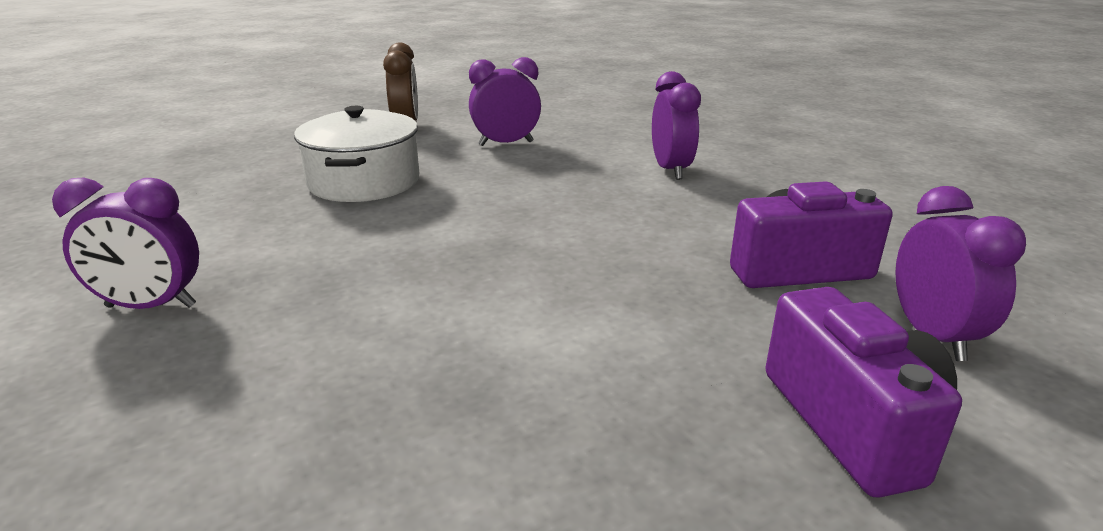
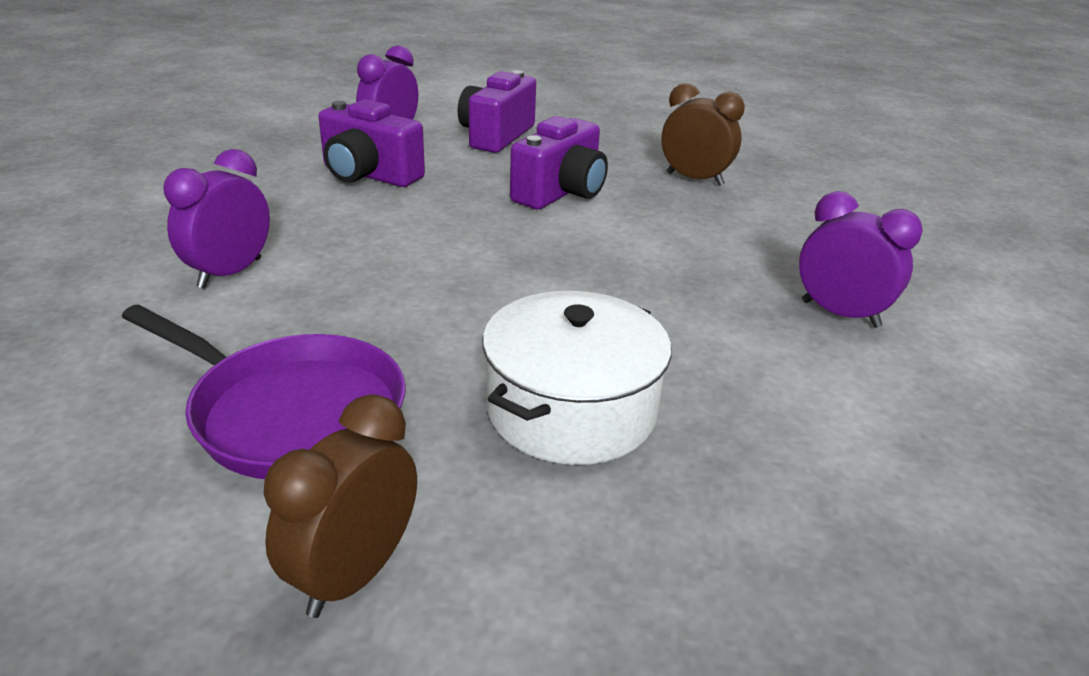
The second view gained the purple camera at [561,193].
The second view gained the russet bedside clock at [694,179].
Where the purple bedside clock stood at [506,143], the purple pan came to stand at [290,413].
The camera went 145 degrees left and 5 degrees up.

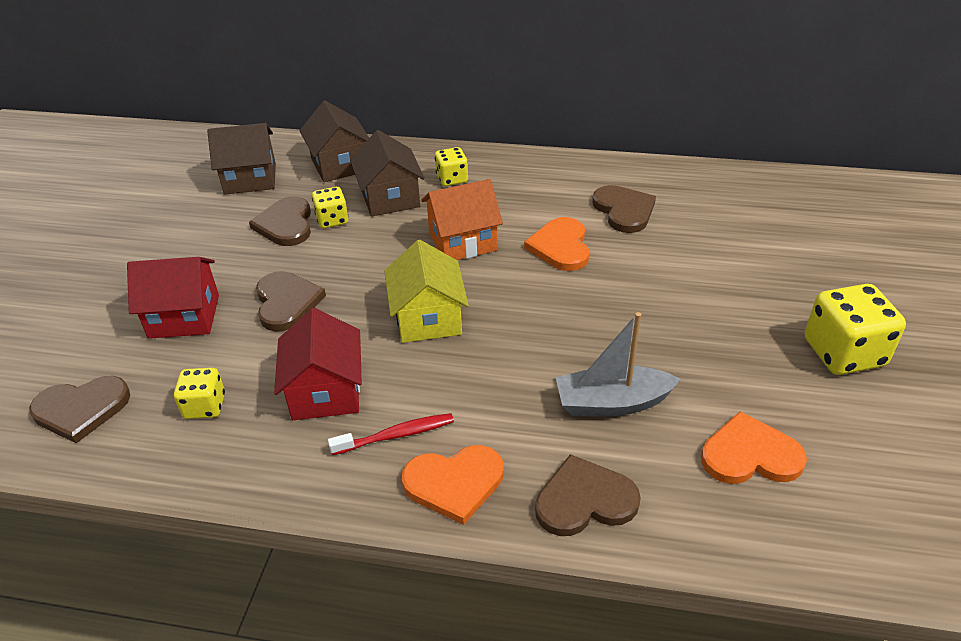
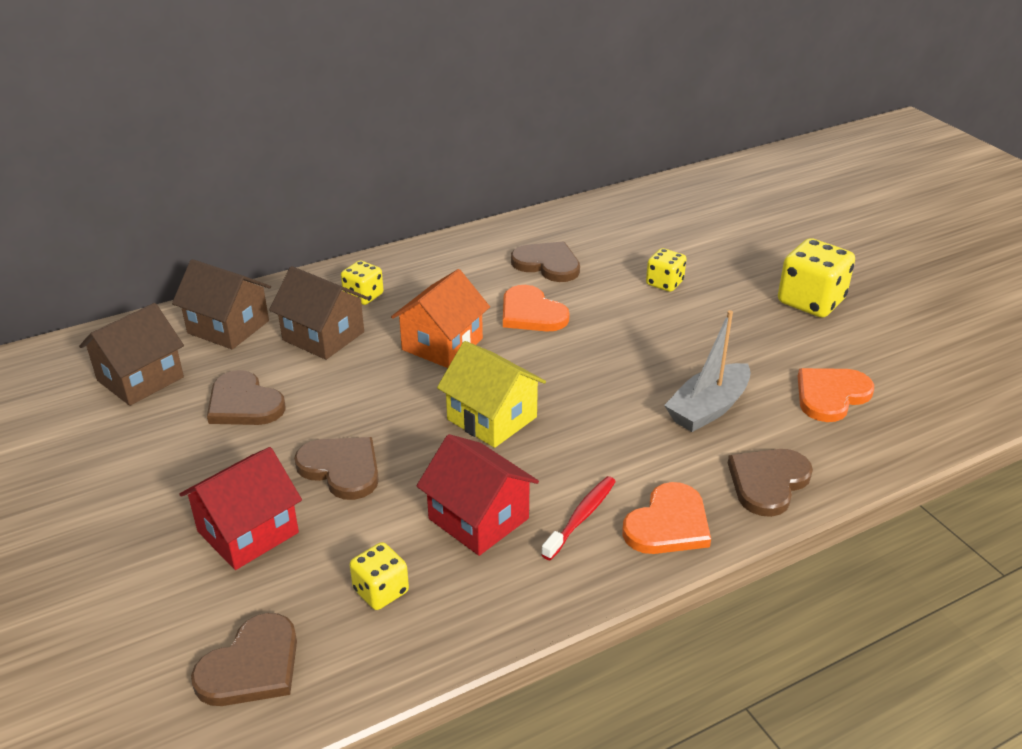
The yellow die ended up elsewhere, having gone from [332,220] to [664,283].
The camera went 40 degrees left and 5 degrees down.

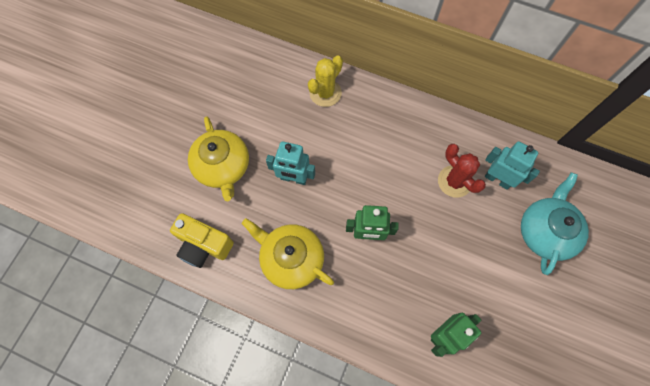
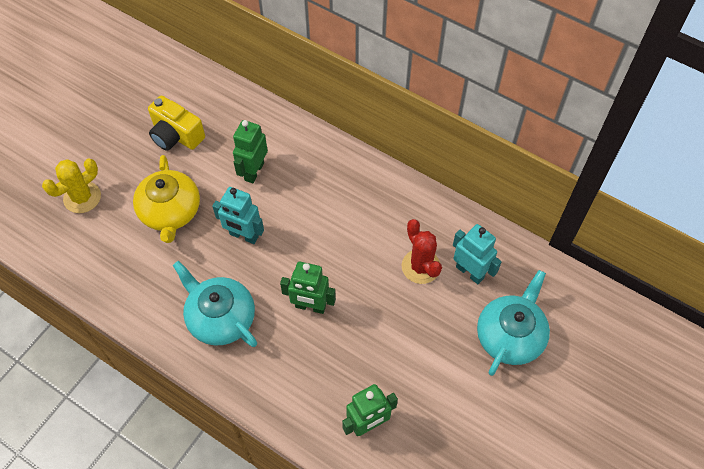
The second view gained the green robot figure at [254,171].
The yellow camera ended up elsewhere, having gone from [204,245] to [176,135].
The yellow prickly plant ended up elsewhere, having gone from [325,93] to [82,197].
What was the yellow teapot at [291,258] turned into the turquoise teapot at [220,317].
The camera went 10 degrees right and 10 degrees down.

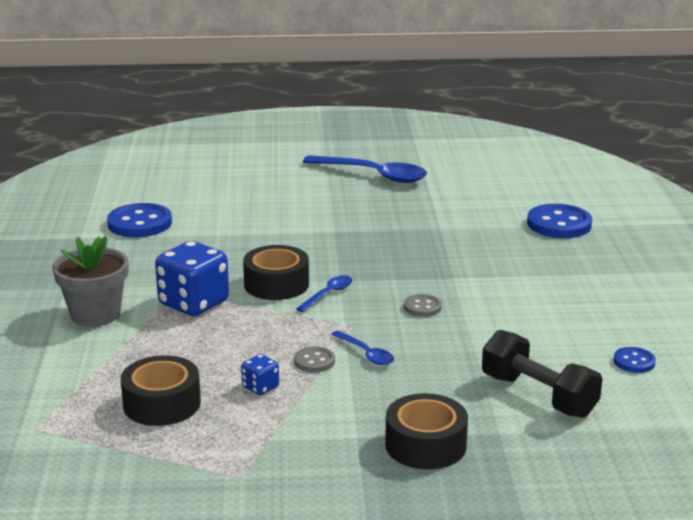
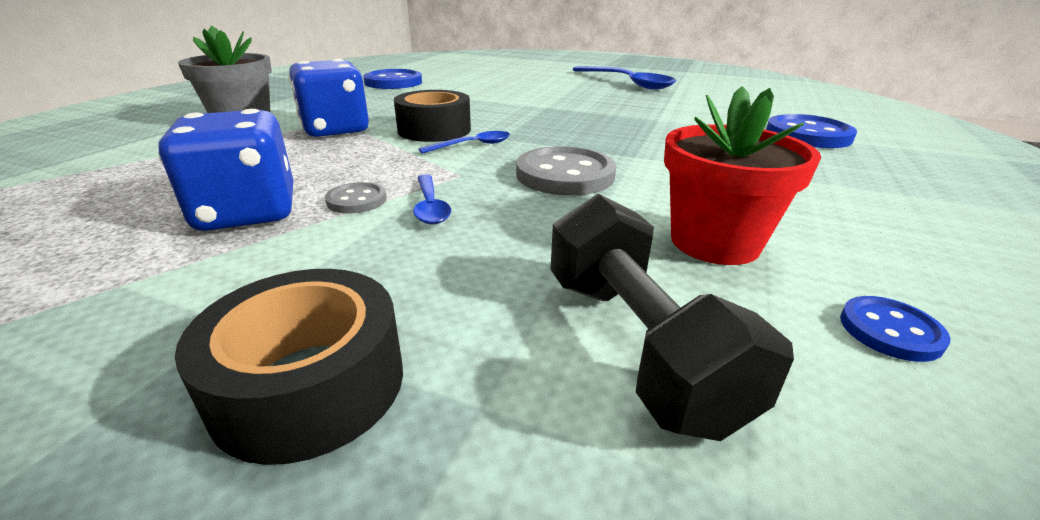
The second view lost the black roll of tape at [162,404].
The second view gained the red flower pot at [714,242].
The size of the cobalt die at [260,387] changed by a factor of 2.14.
The size of the ash-grey button at [422,307] changed by a factor of 1.92.
The camera went 25 degrees right and 5 degrees up.

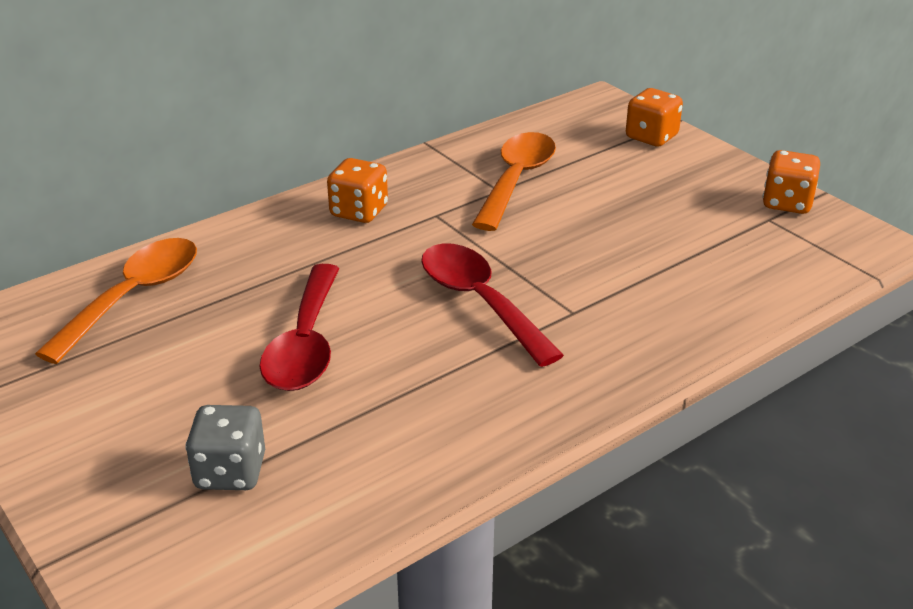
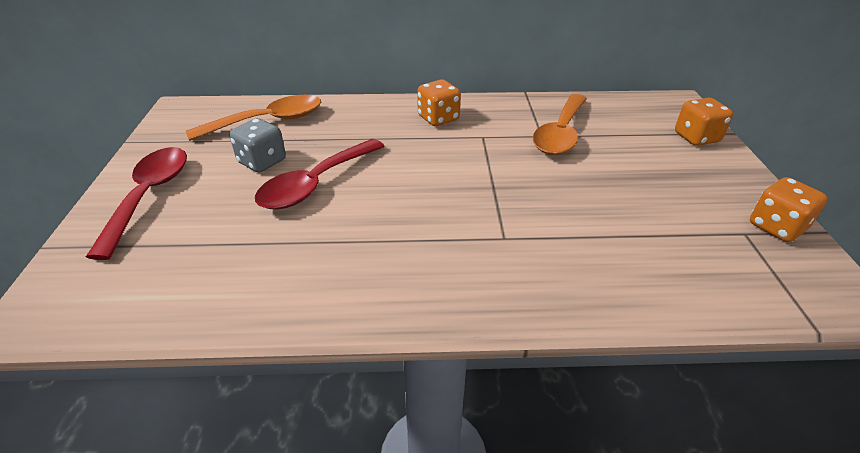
The ash-grey die ended up elsewhere, having gone from [230,472] to [262,162].
The red tablespoon ended up elsewhere, having gone from [480,302] to [149,196].
The orange tablespoon at [516,180] ended up facing another way, 150 degrees clockwise from before.
The camera went 35 degrees right and 5 degrees up.

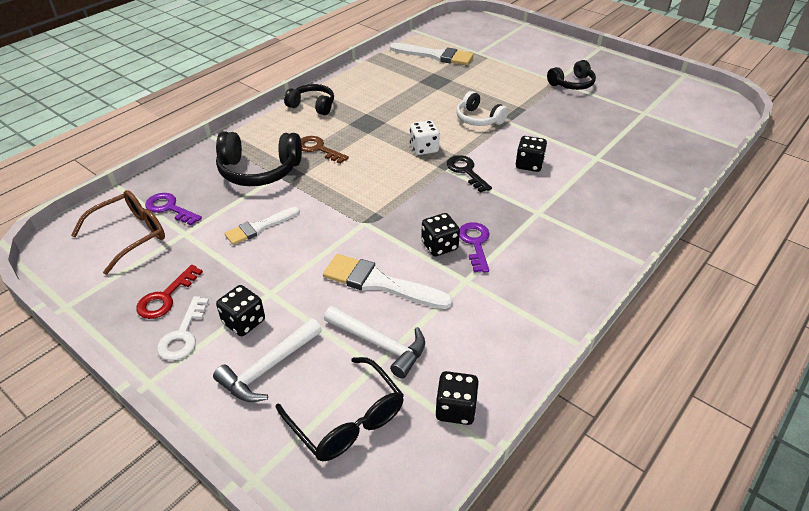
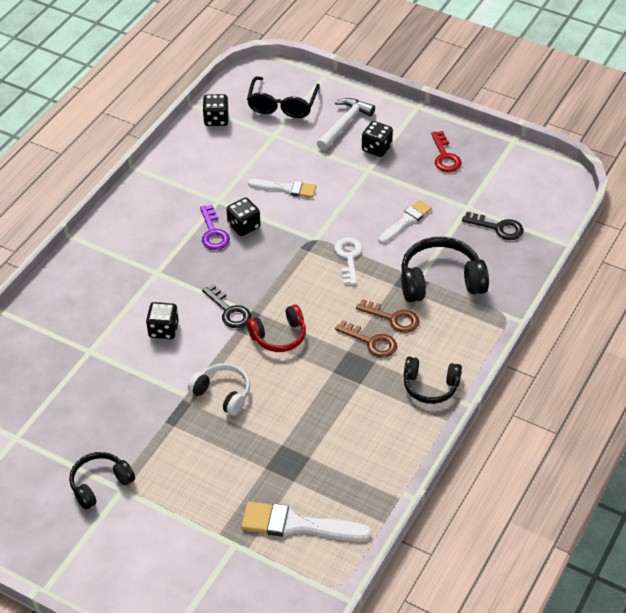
The second view lost the russet glasses at [130,235].
The second view lost the pure white hammer at [379,344].
The second view gained the russet latchkey at [371,342].
The pure white latchkey ended up elsewhere, having gone from [183,334] to [348,258].
Where the pure white die stood at [424,148], the red headphones came to stand at [279,336].
What was the purple latchkey at [170,208] turned into the black latchkey at [498,228].
The red latchkey at [166,297] ended up facing another way, 150 degrees clockwise from before.
The black glasses at [347,420] ended up facing another way, 120 degrees counterclockwise from before.
The size of the pure white brush at [379,283] changed by a factor of 0.65.
The camera went 170 degrees right and 5 degrees up.

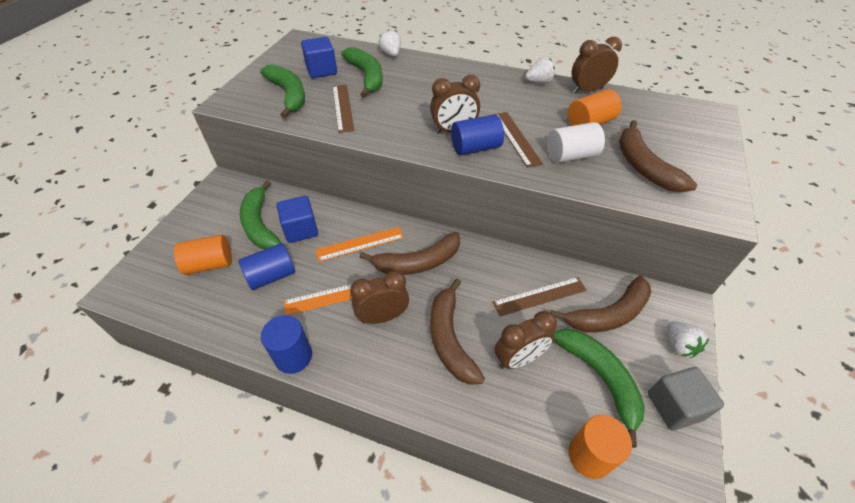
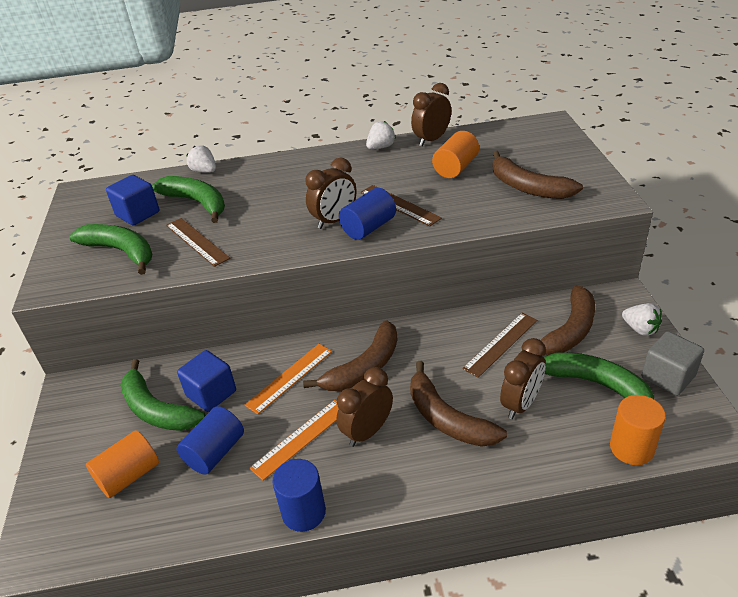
The second view lost the pure white solid cylinder at [571,156].
The camera went 25 degrees left and 10 degrees down.

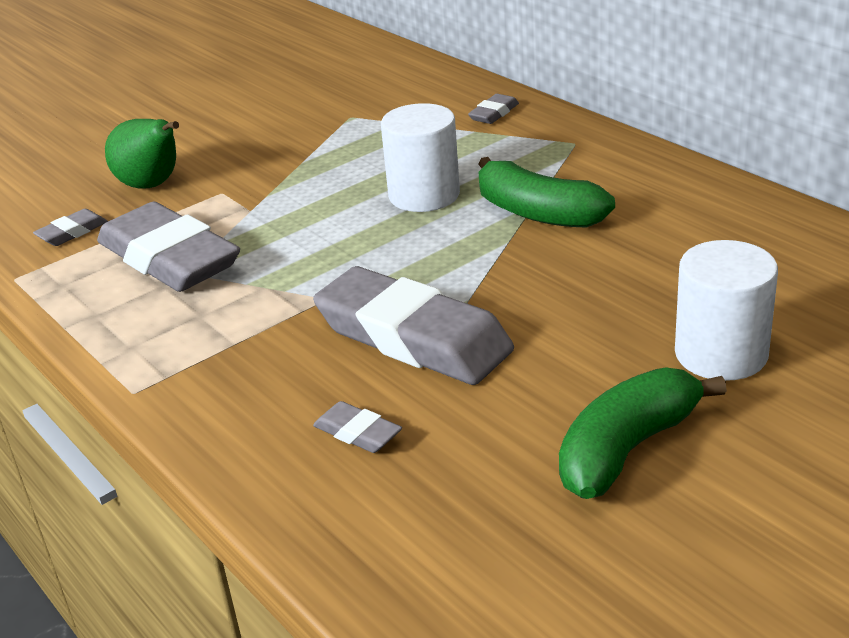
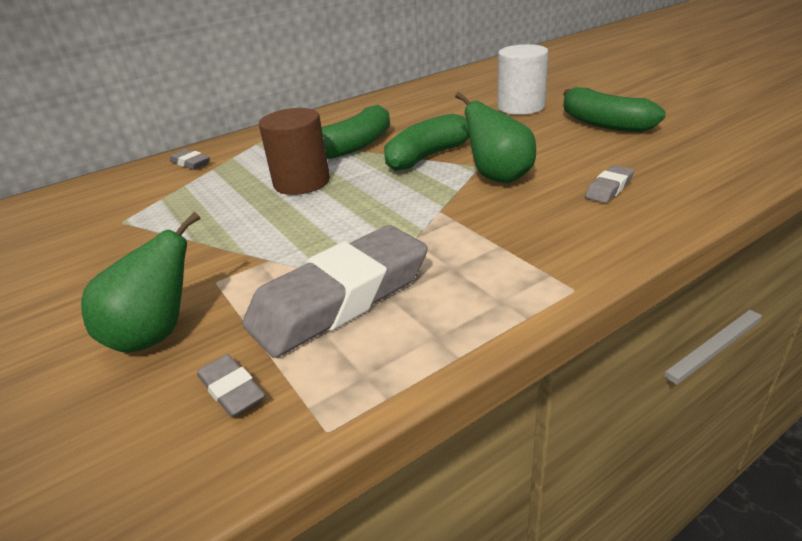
The second view gained the green toy banana at [428,156].
Where the ash-grey gum eraser stood at [413,337], the green pear fruit came to stand at [498,177].
What was the pure white solid cylinder at [424,195] turned into the russet solid cylinder at [302,182].
The camera went 85 degrees left and 0 degrees up.

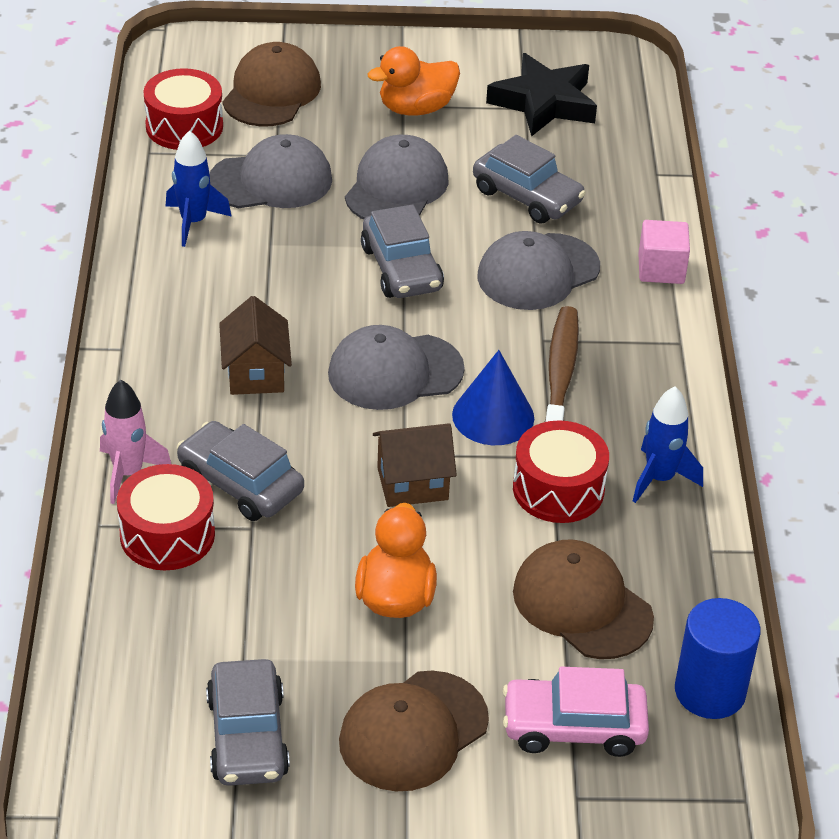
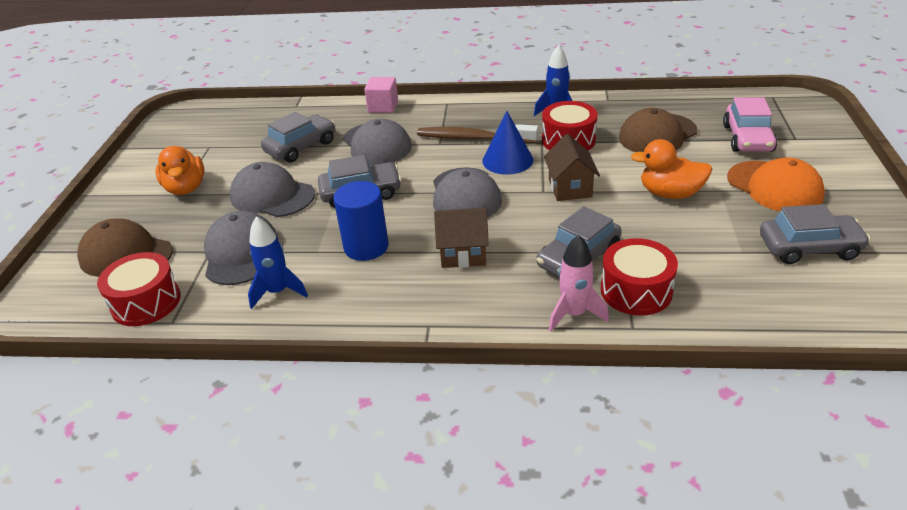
The second view lost the black five-pointed star at [544,103].
The cobalt solid cylinder ended up elsewhere, having gone from [710,691] to [366,247].
What was the russet baseball cap at [413,731] turned into the orange baseball cap at [774,187].
The camera went 80 degrees left and 5 degrees down.

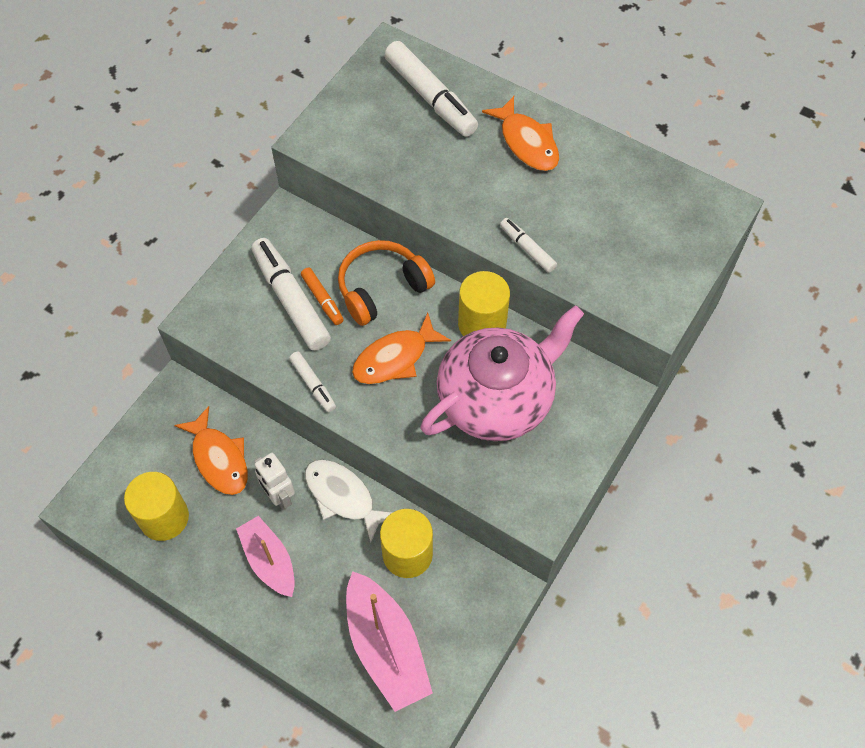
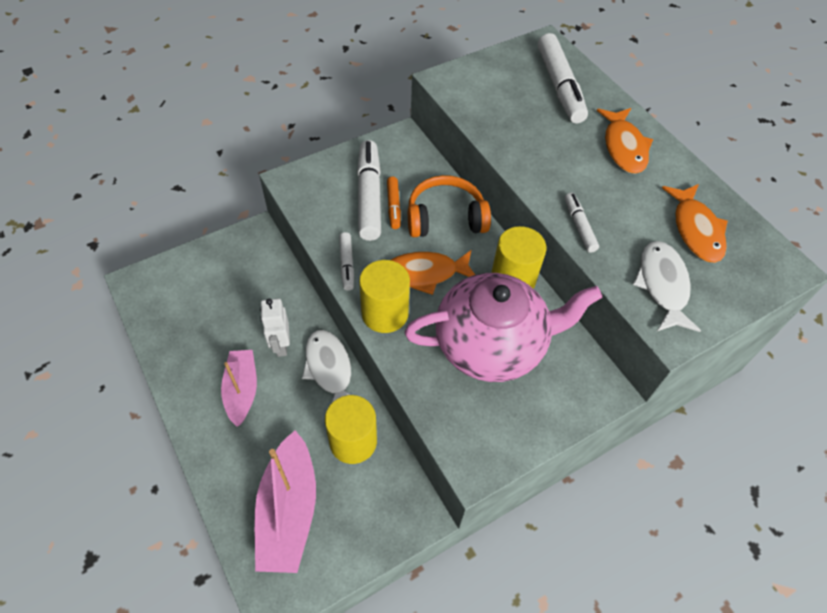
The second view gained the pure white fish figure at [662,285].
The yellow solid cylinder ended up elsewhere, having gone from [164,517] to [385,313].
The orange fish figure ended up elsewhere, having gone from [219,458] to [695,230].
The camera went 25 degrees right and 5 degrees down.

